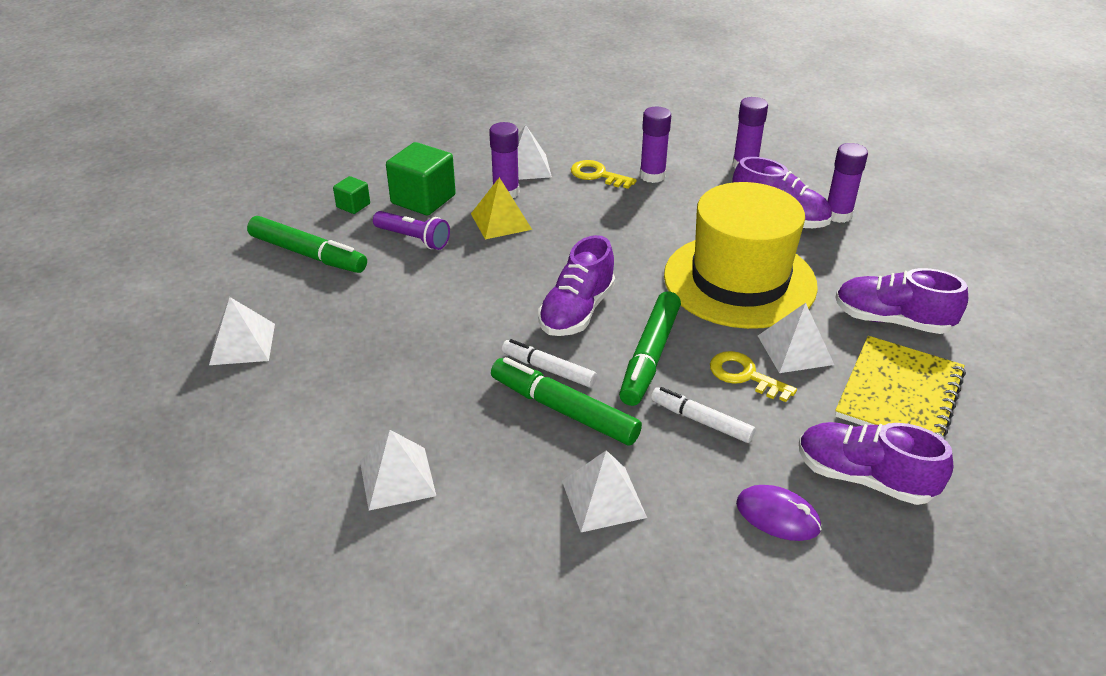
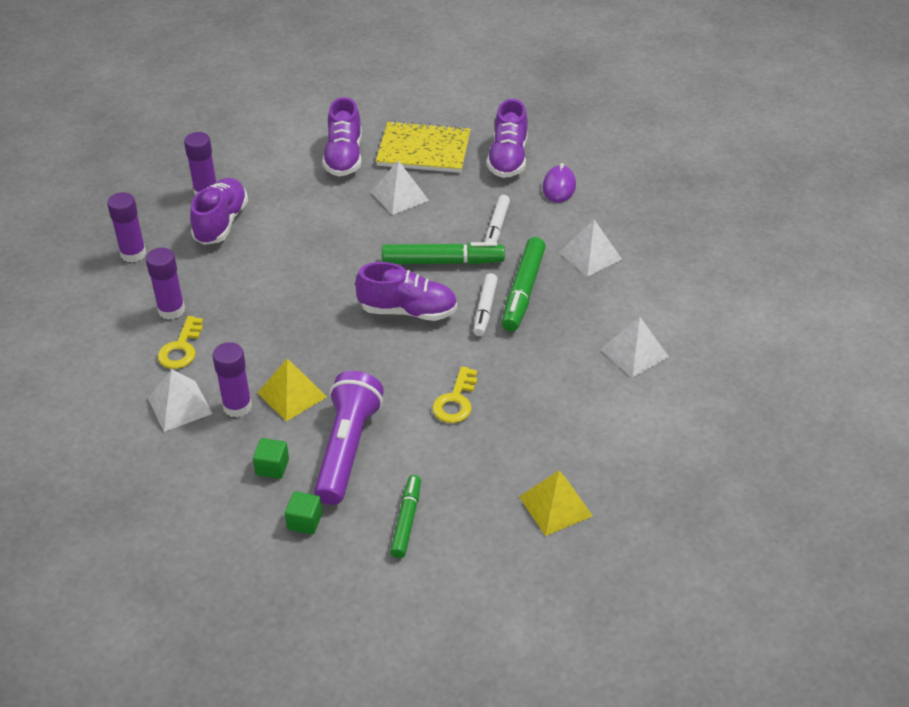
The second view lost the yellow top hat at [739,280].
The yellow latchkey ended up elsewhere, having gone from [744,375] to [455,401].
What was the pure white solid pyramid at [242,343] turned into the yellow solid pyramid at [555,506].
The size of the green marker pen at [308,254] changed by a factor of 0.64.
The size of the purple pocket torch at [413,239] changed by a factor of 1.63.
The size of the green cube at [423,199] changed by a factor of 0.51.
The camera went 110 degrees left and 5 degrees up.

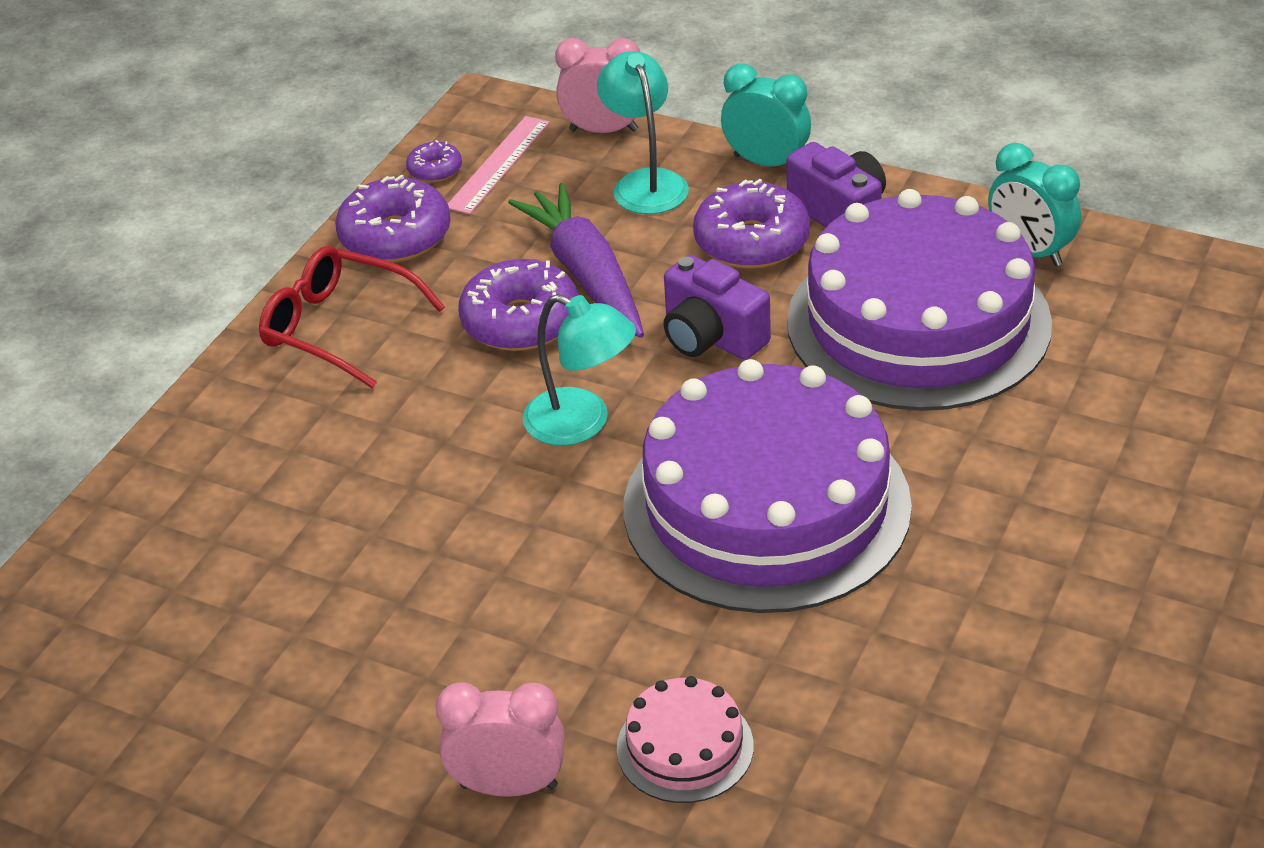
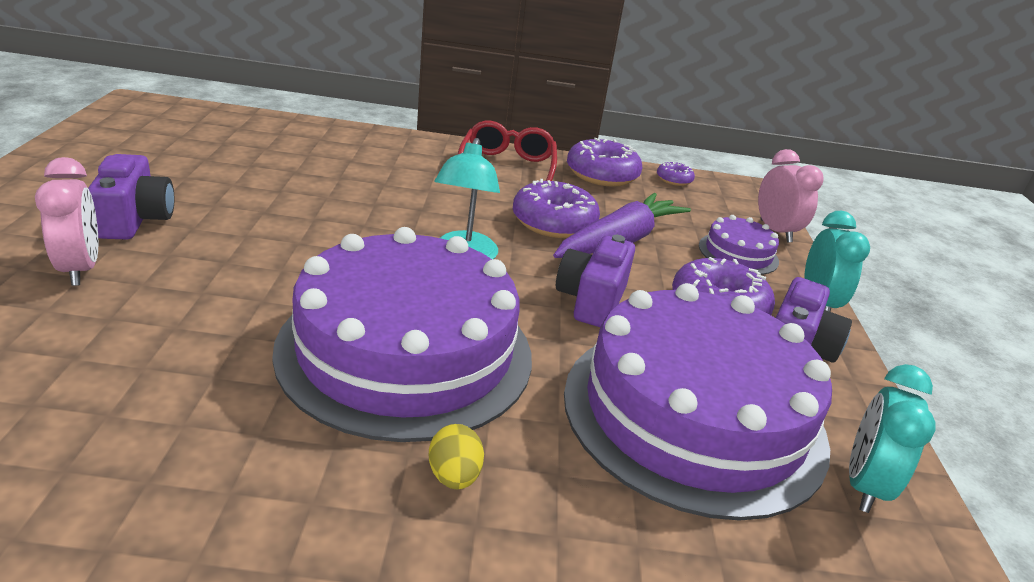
The second view lost the pink straightedge at [498,164].
The second view lost the pink cake at [685,747].
The second view gained the purple camera at [135,220].
The second view gained the yellow egg at [454,476].
Where the turquoise reading lamp stood at [645,182], the purple cake came to stand at [738,253].
The camera went 60 degrees right and 10 degrees down.

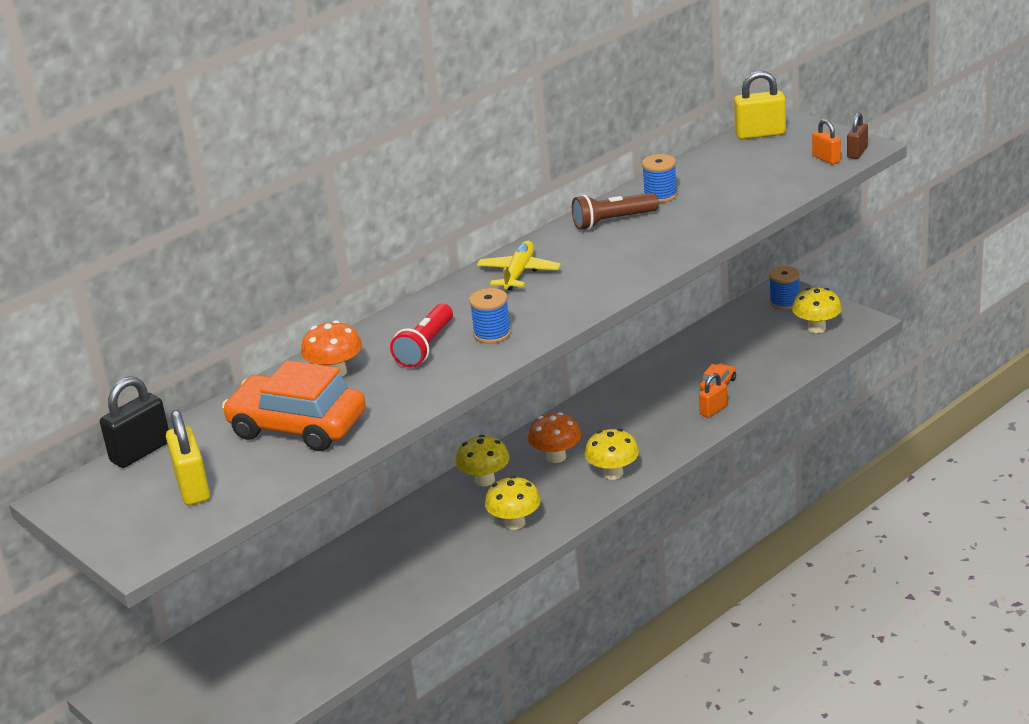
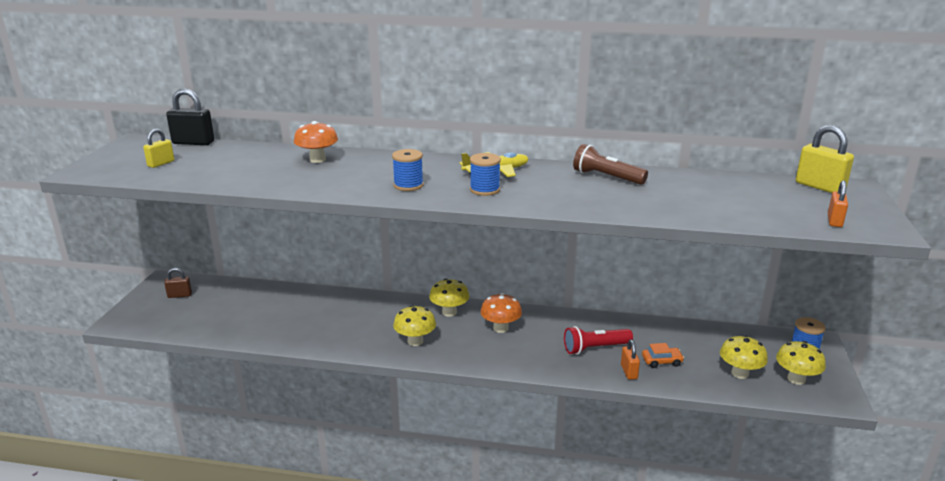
The second view lost the orange toy car at [297,426].
The red pocket torch ended up elsewhere, having gone from [425,347] to [595,348].
The yellow fungus ended up elsewhere, having gone from [613,473] to [740,373].
The cobalt bobbin ended up elsewhere, having gone from [660,195] to [485,190].
The russet small lock ended up elsewhere, having gone from [857,152] to [179,295].
The orange small lock at [713,410] ended up facing another way, 75 degrees clockwise from before.
The size of the yellow small lock at [193,487] changed by a factor of 0.61.
The camera went 50 degrees right and 5 degrees down.

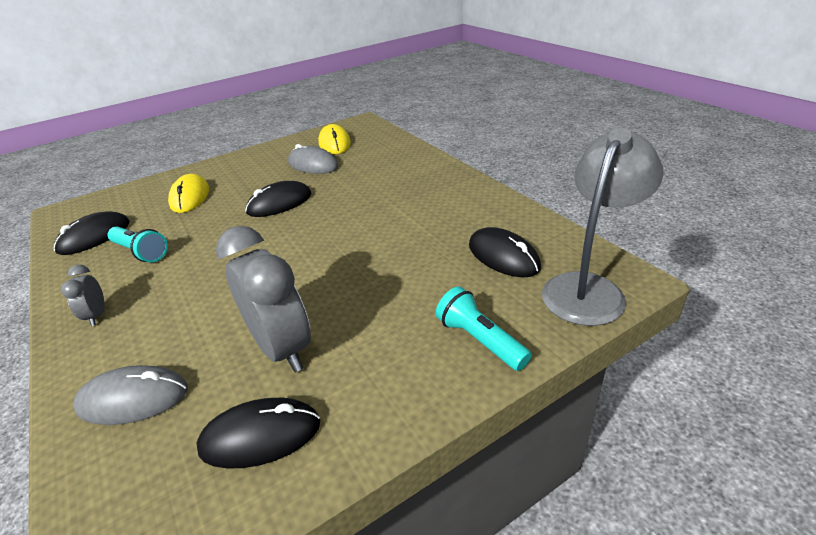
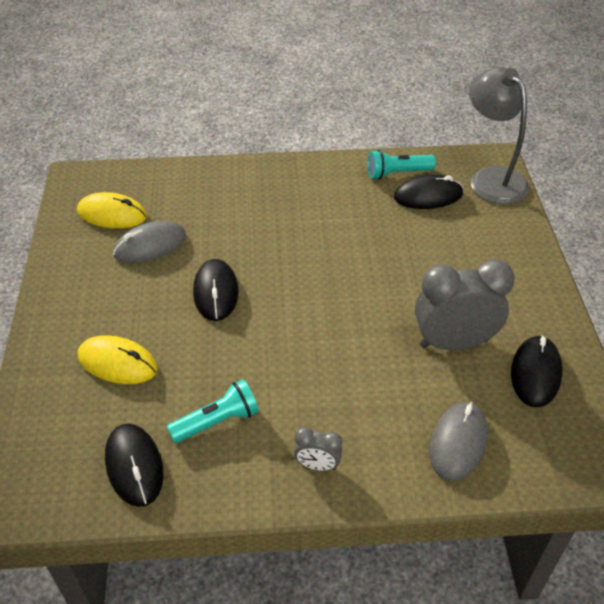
The turquoise pocket torch ended up elsewhere, having gone from [480,340] to [397,173].
The camera went 65 degrees left and 10 degrees up.

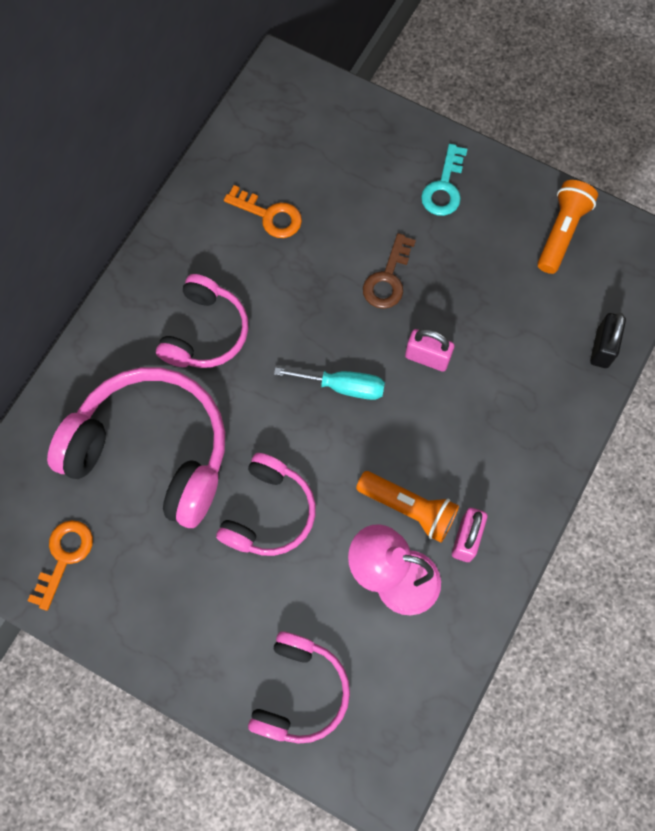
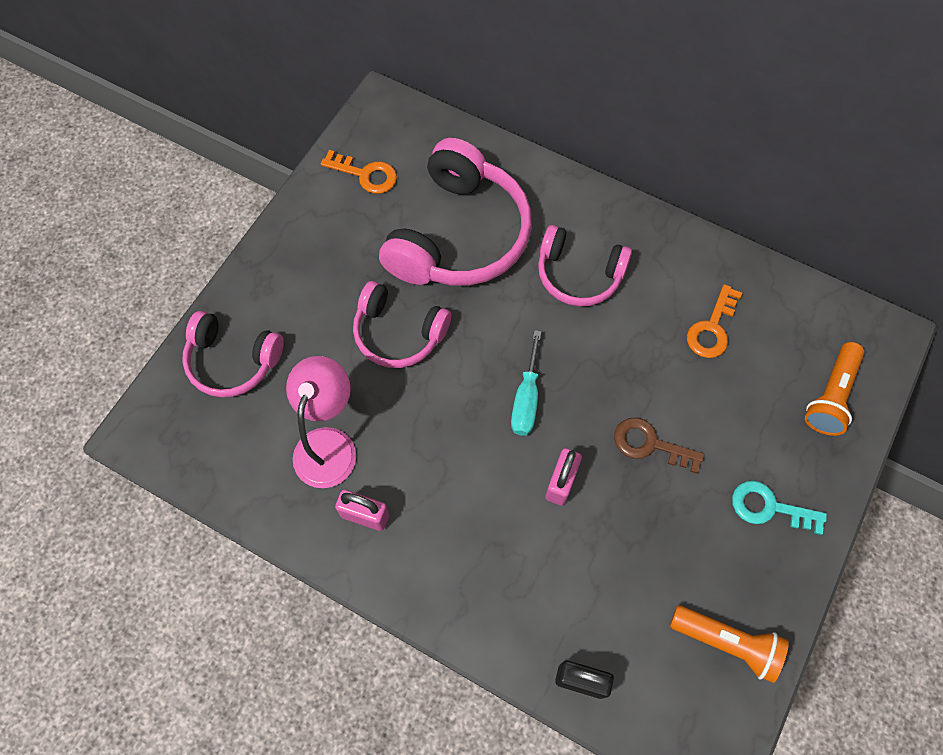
The orange pocket torch ended up elsewhere, having gone from [409,508] to [830,396].
The camera went 90 degrees right and 5 degrees down.

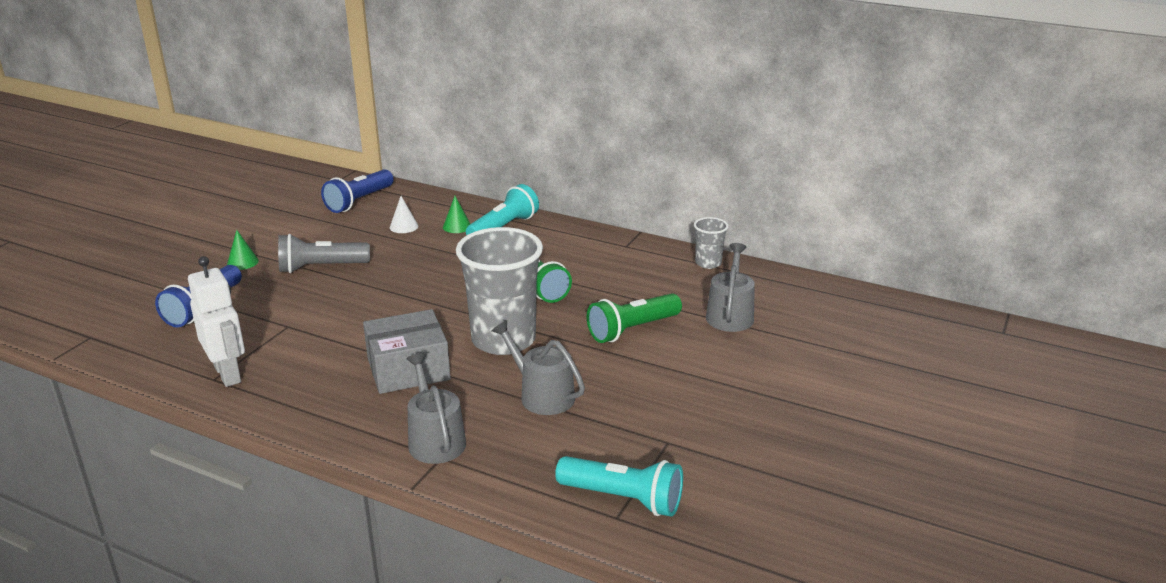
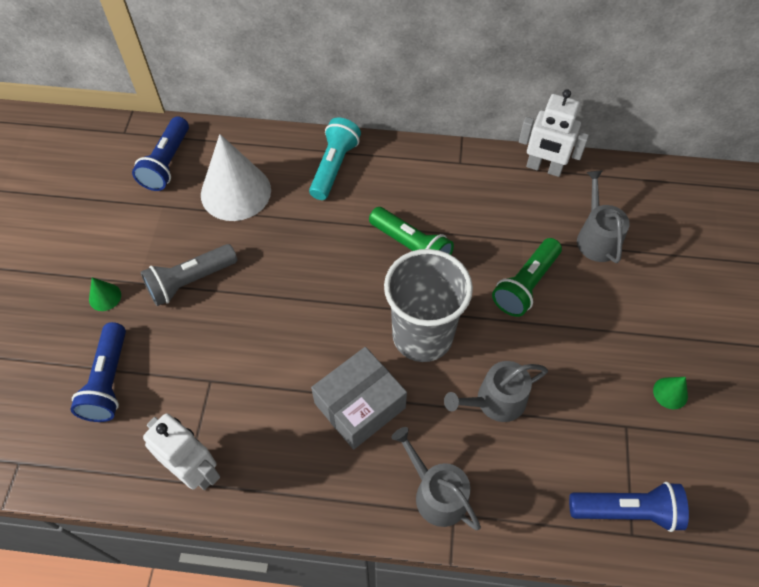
The green solid cone ended up elsewhere, having gone from [457,226] to [670,393].
Where the ash-grey cup stood at [708,263], the pure white robot figure came to stand at [544,168].
What was the turquoise pocket torch at [623,499] turned into the cobalt pocket torch at [626,510].
The ash-grey watering pot at [542,395] ended up facing another way, 45 degrees counterclockwise from before.
The size of the pure white solid cone at [404,226] changed by a factor of 2.40.
The camera went 20 degrees left and 30 degrees up.

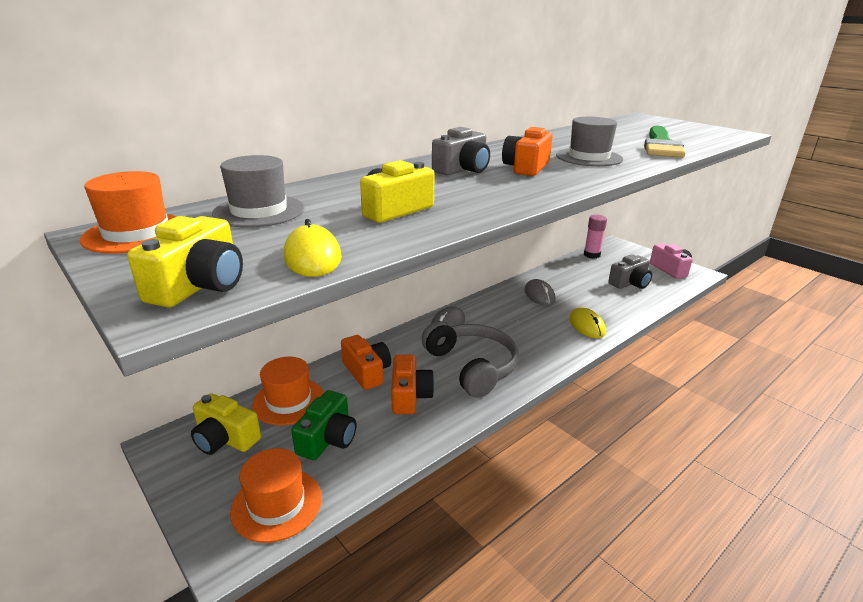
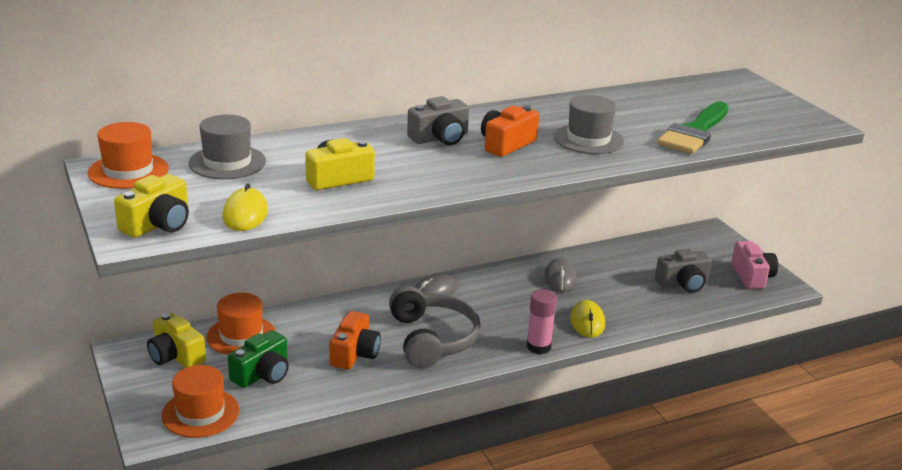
The second view lost the orange camera at [367,372].
The pink glue stick ended up elsewhere, having gone from [591,255] to [538,347].
The camera went 15 degrees right and 0 degrees up.

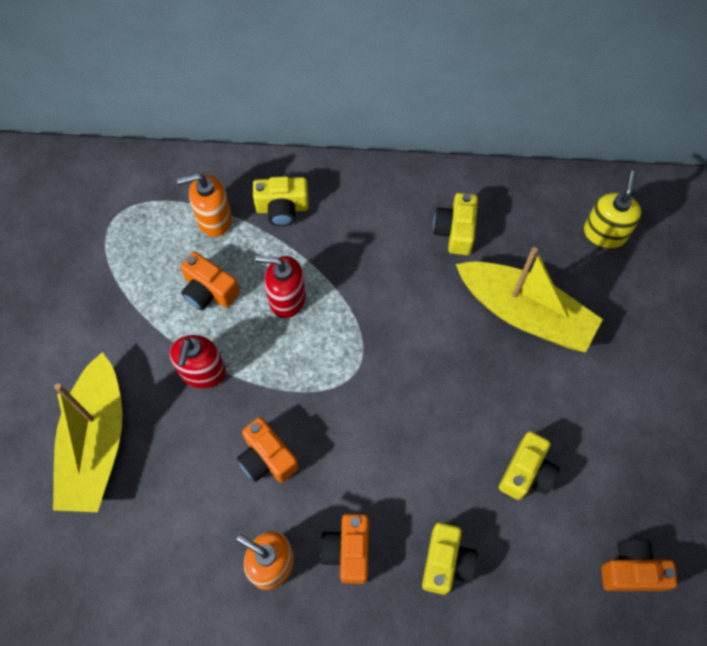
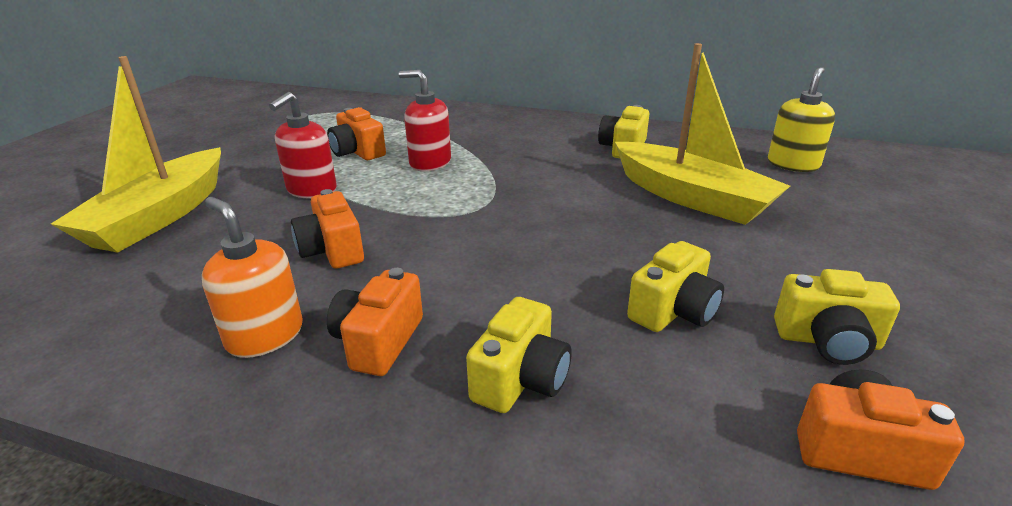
The second view lost the orange soap dispenser at [214,219].
The yellow camera ended up elsewhere, having gone from [282,208] to [827,341].
The camera went 15 degrees right and 35 degrees down.

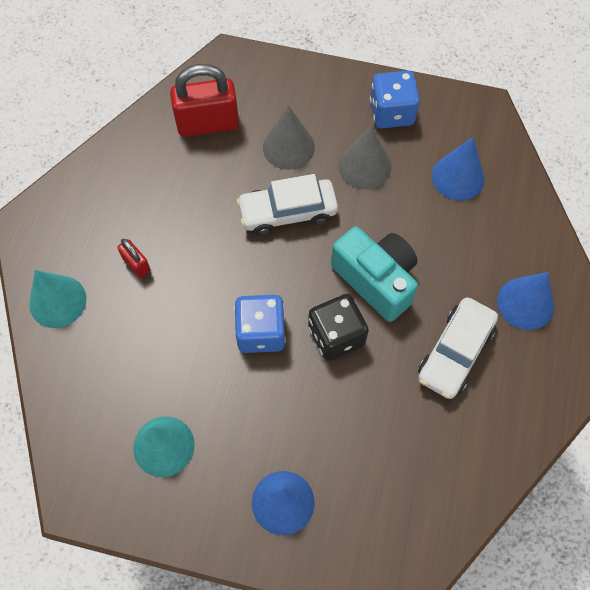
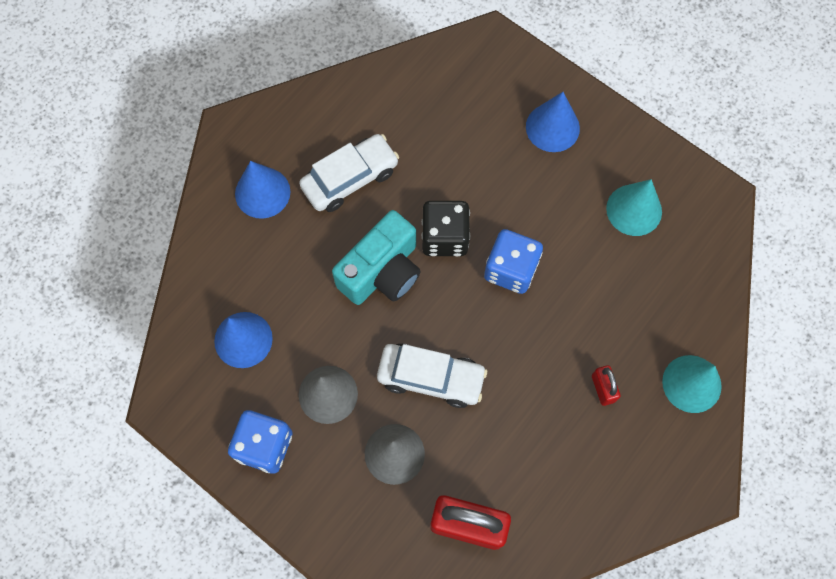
The turquoise camera at [376,280] ended up facing another way, 120 degrees counterclockwise from before.
The camera went 155 degrees left and 5 degrees up.

